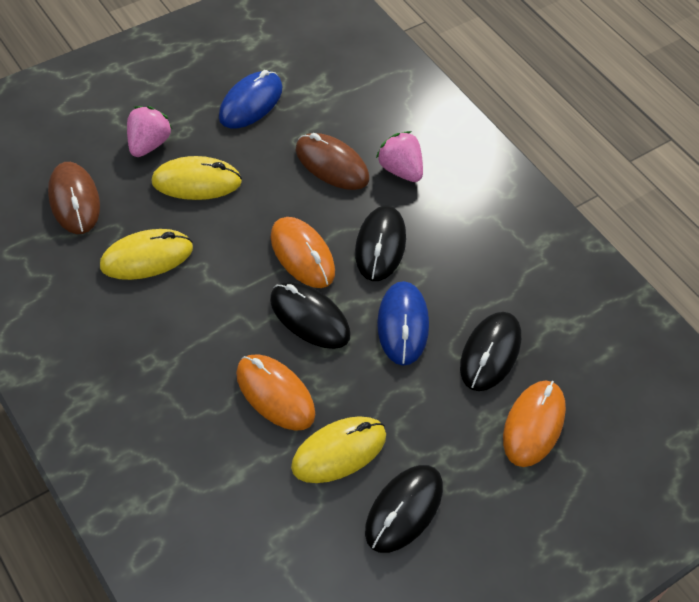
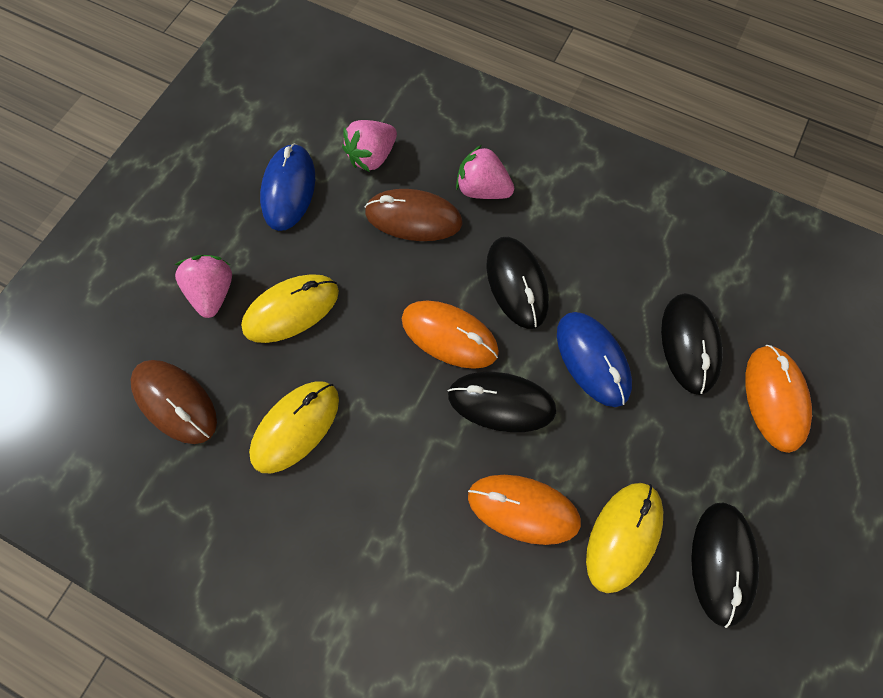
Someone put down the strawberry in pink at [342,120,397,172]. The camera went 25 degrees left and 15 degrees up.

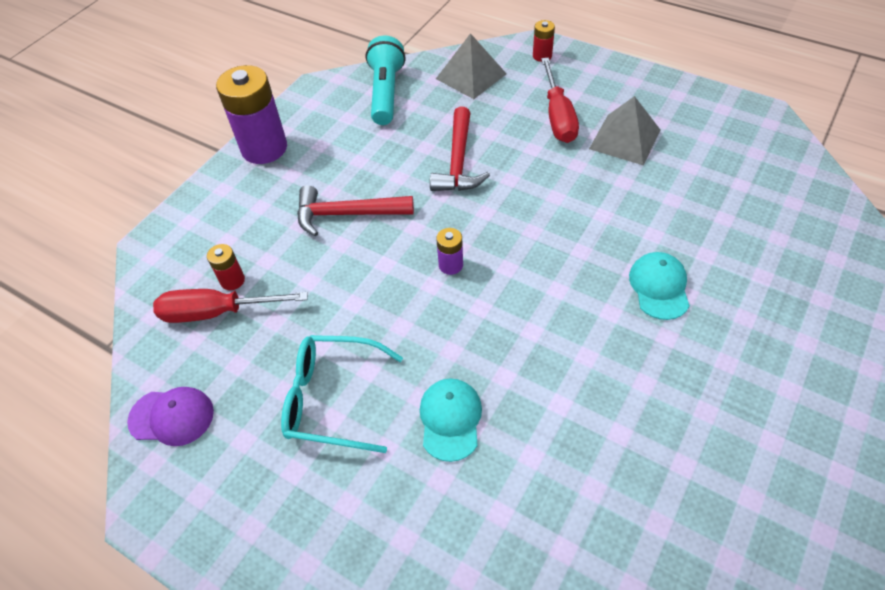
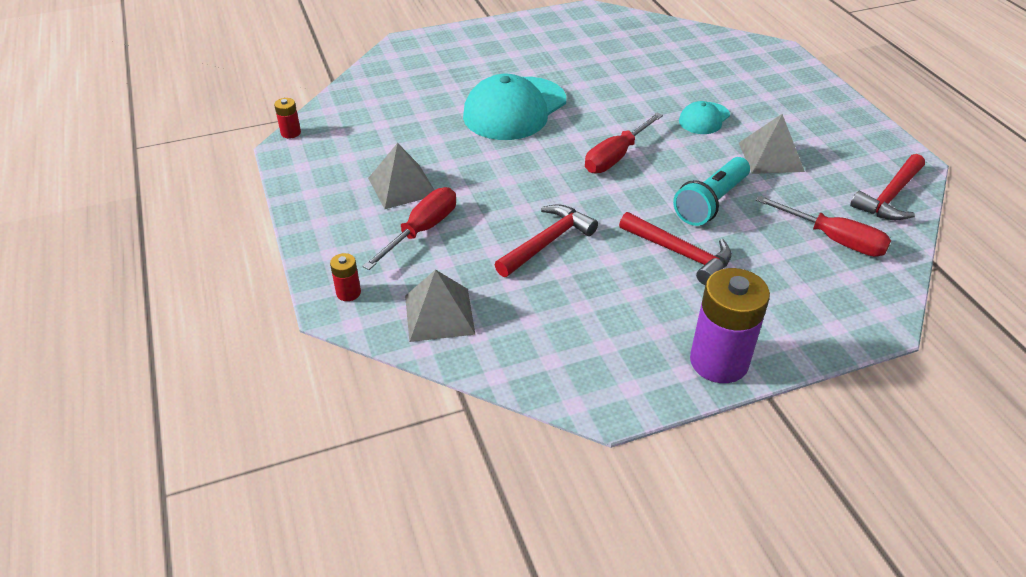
Someone carried the flashlight in turquoise from [365,36,405,125] to [673,157,750,226]. Someone took away the battery in purple at [436,228,463,275]. Someone carried the battery in red from [207,244,245,290] to [274,98,301,139]. Someone scaled the cap in turquoise at [629,252,690,320] by 2.01. Someone swapped the glasses in turquoise at [281,335,403,453] for the pyramid in grey at [739,114,805,174]. Someone swapped the cap in purple at [127,387,214,446] for the hammer in red at [850,154,925,220]. Someone put down the screwdriver in red at [585,113,663,173]. The camera went 145 degrees left and 10 degrees down.

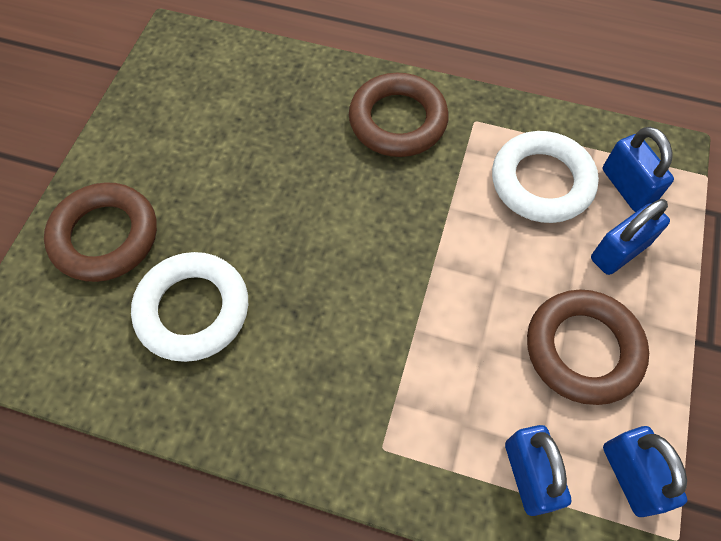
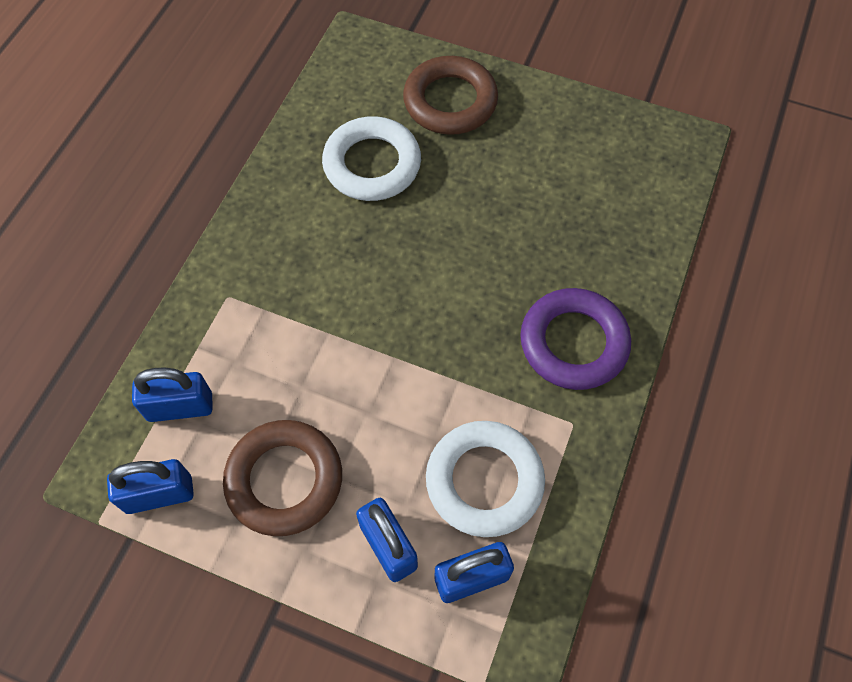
Someone repainted the ring in brown at [349,73,449,157], which became the ring in purple at [520,288,631,390]. The camera went 95 degrees right and 0 degrees up.

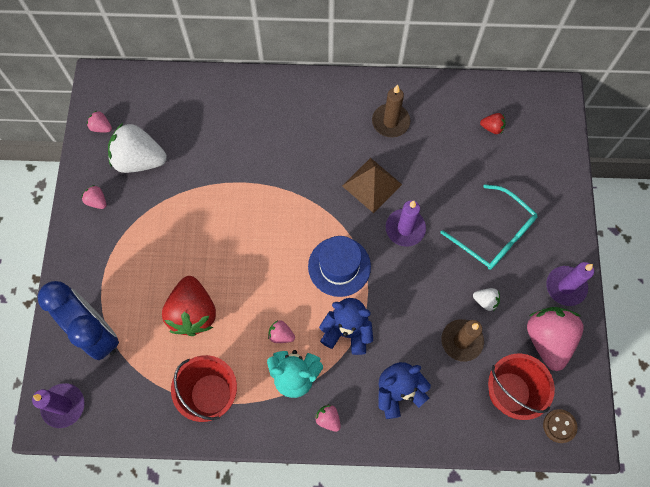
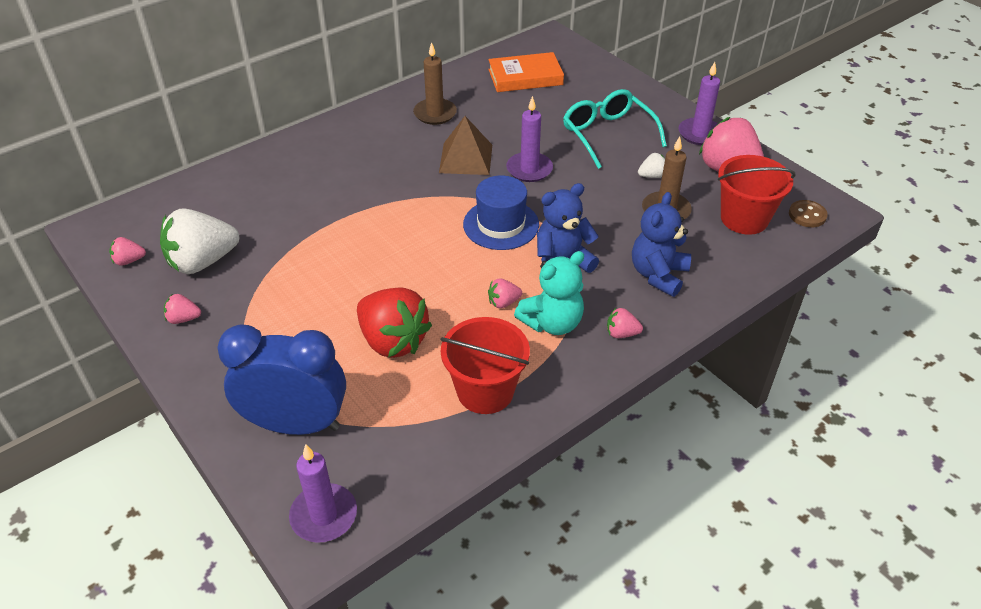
Someone swapped the strawberry in red at [480,113,506,134] for the book in orange at [488,52,564,92]. Someone rotated the glasses in turquoise at [440,184,538,270] by 120 degrees counterclockwise. The camera went 40 degrees left and 25 degrees down.

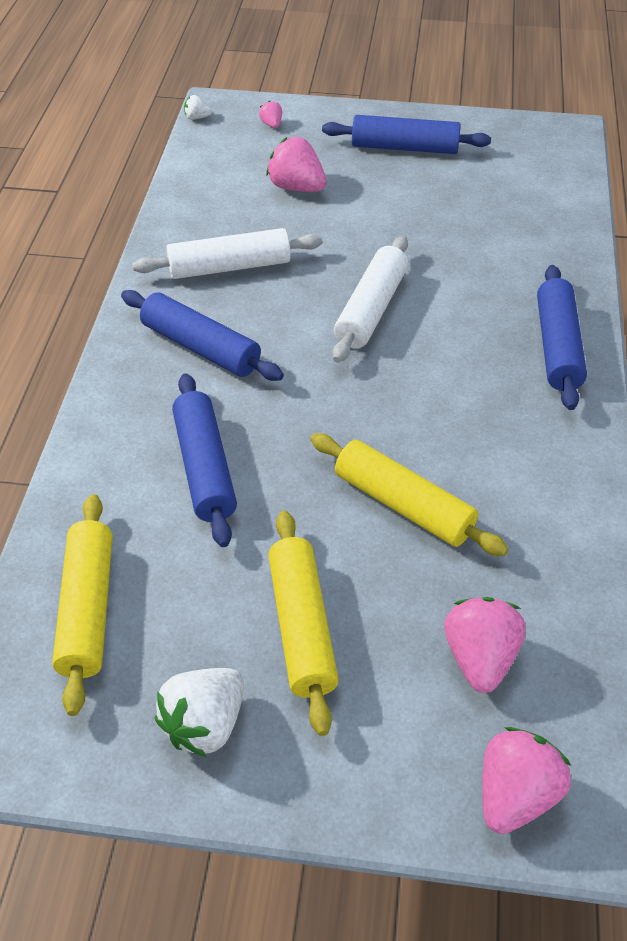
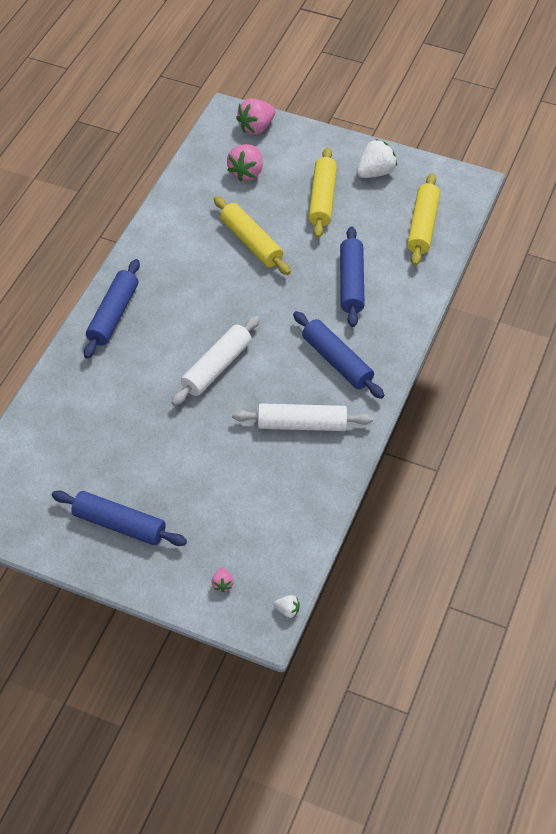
Someone took away the strawberry in pink at [266,137,326,192]. The camera went 165 degrees left and 5 degrees up.

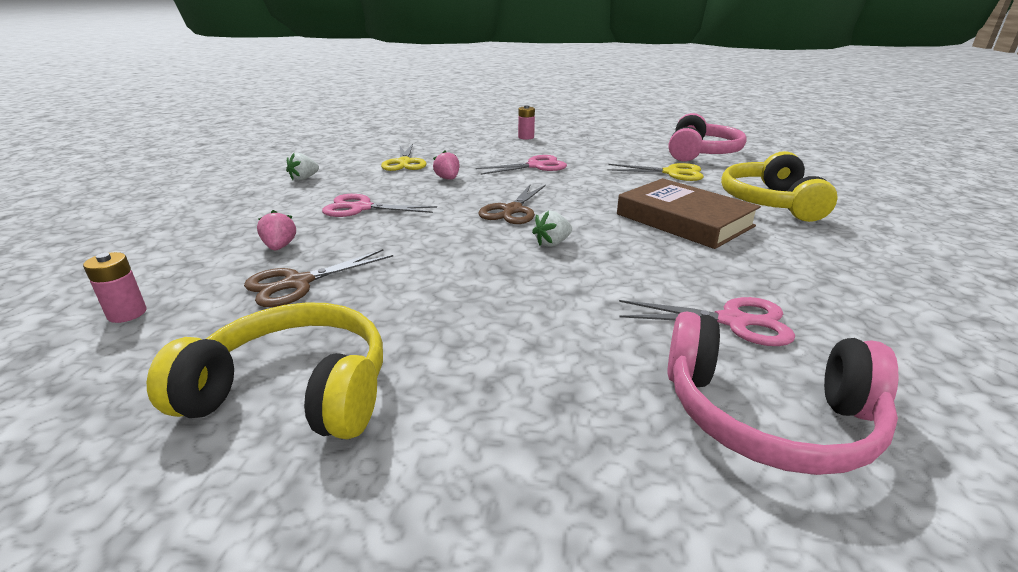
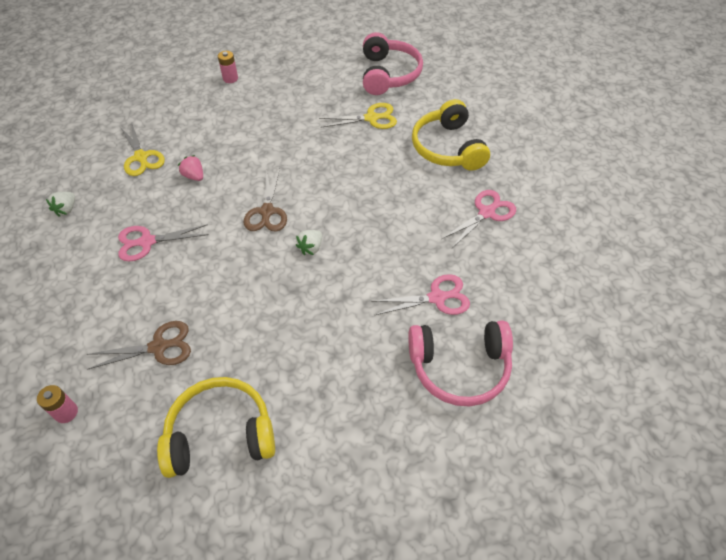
Someone carried the scissors in pink from [475,155,567,175] to [442,190,516,248]. Someone took away the book in brown at [617,178,761,249]. Someone took away the strawberry in pink at [257,210,296,250]. Someone rotated the scissors in brown at [244,249,393,307] by 135 degrees counterclockwise. The camera went 20 degrees left and 25 degrees up.

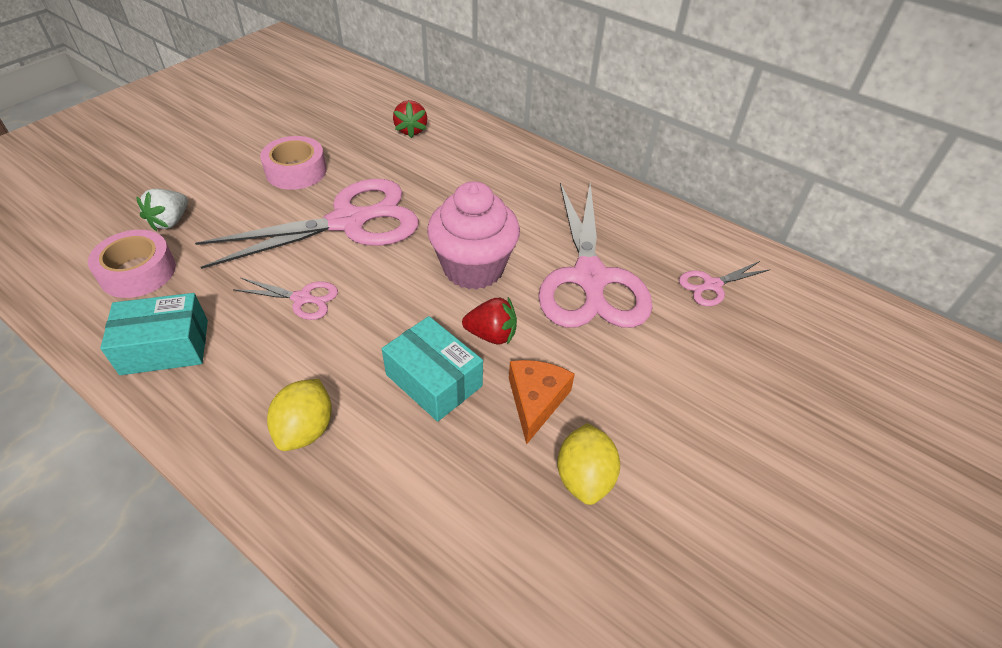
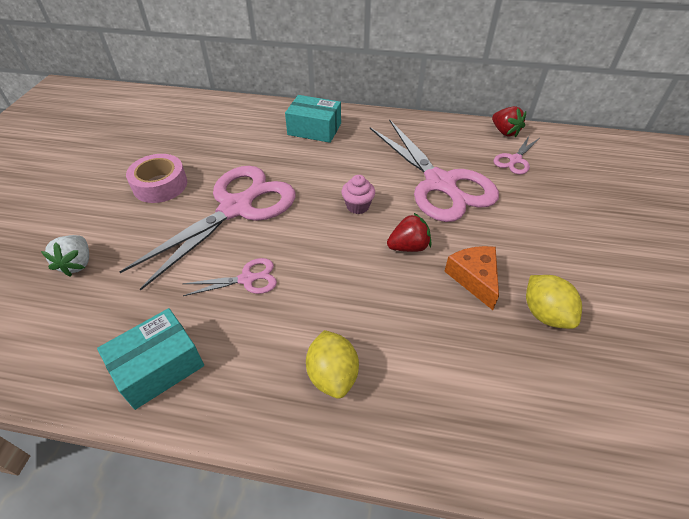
Someone carried the strawberry in red from [393,100,427,138] to [492,106,526,137]. Someone scaled the cupcake in pink at [427,181,520,290] by 0.47. Someone took away the tape in pink at [88,230,176,298]. Someone carried the box in turquoise from [382,316,483,422] to [285,95,341,143]. The camera went 25 degrees left and 0 degrees up.

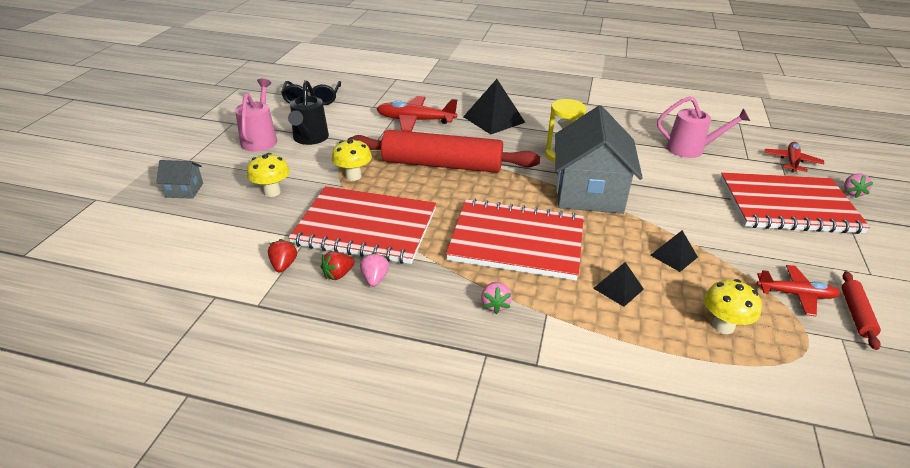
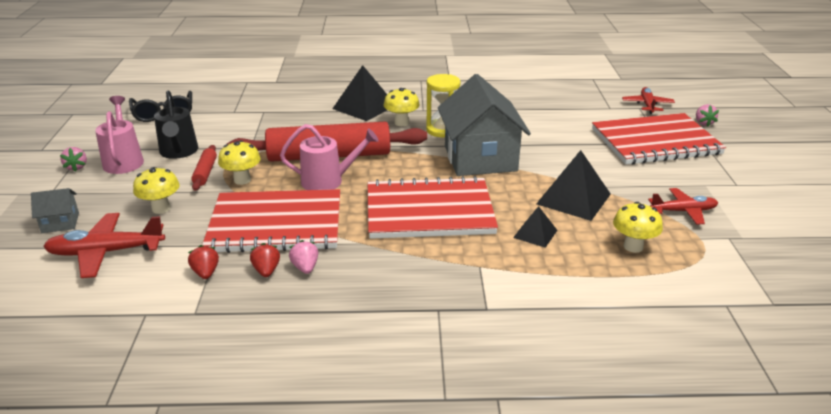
Someone carried the plane in red from [377,96,458,132] to [43,213,165,278]. Someone carried the watering can in pink from [657,96,750,158] to [280,124,379,190]. Someone scaled the pyramid in black at [650,230,698,272] by 1.80. Someone rotated the strawberry in red at [321,251,354,280] by 135 degrees clockwise. Someone carried the rolling pin in red from [842,271,881,350] to [191,145,217,191]. Someone carried the strawberry in pink from [481,282,512,314] to [60,147,87,172]. Someone put down the mushroom in yellow at [384,88,420,126]. The camera went 15 degrees left and 5 degrees down.

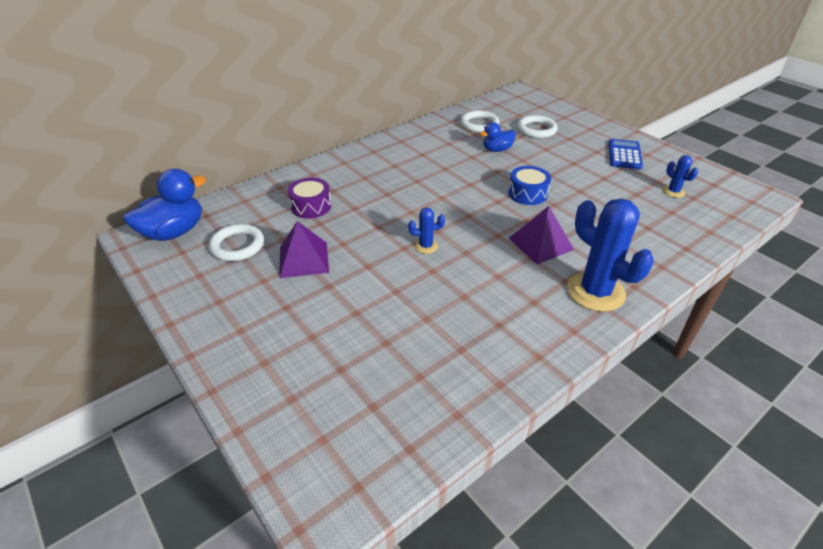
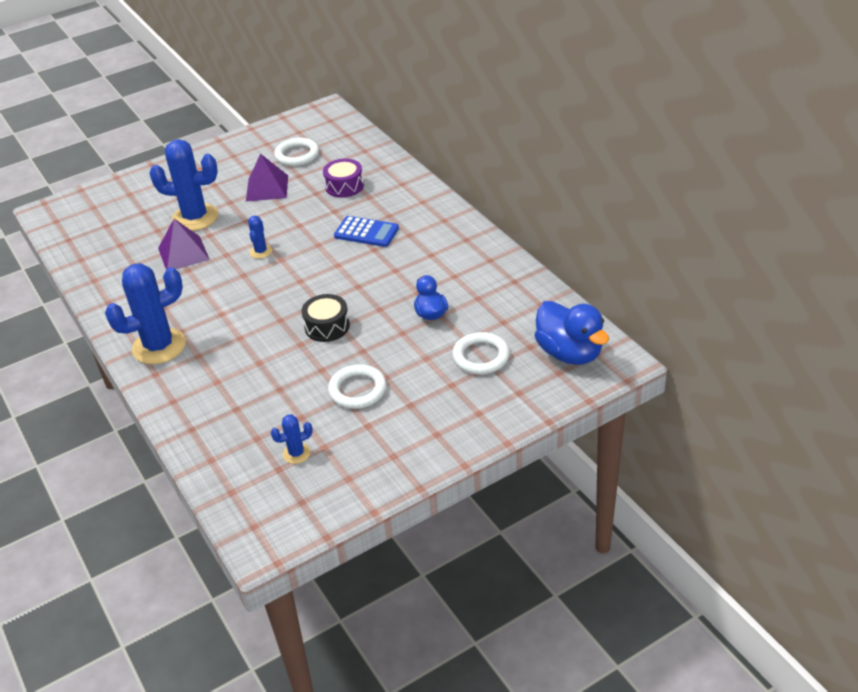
Someone carried the ring in white from [460,110,500,133] to [328,364,386,409]. Someone carried the calculator in blue from [609,139,643,169] to [334,216,399,247]. Someone repainted the drum in blue at [508,166,551,205], which became the drum in black at [301,294,350,342]. Someone carried the duck in blue from [124,169,206,241] to [535,301,609,365]. Someone carried the pyramid in purple from [509,206,574,264] to [158,219,210,269]. Someone put down the cactus in blue at [149,139,218,231]. The camera went 100 degrees right and 0 degrees up.

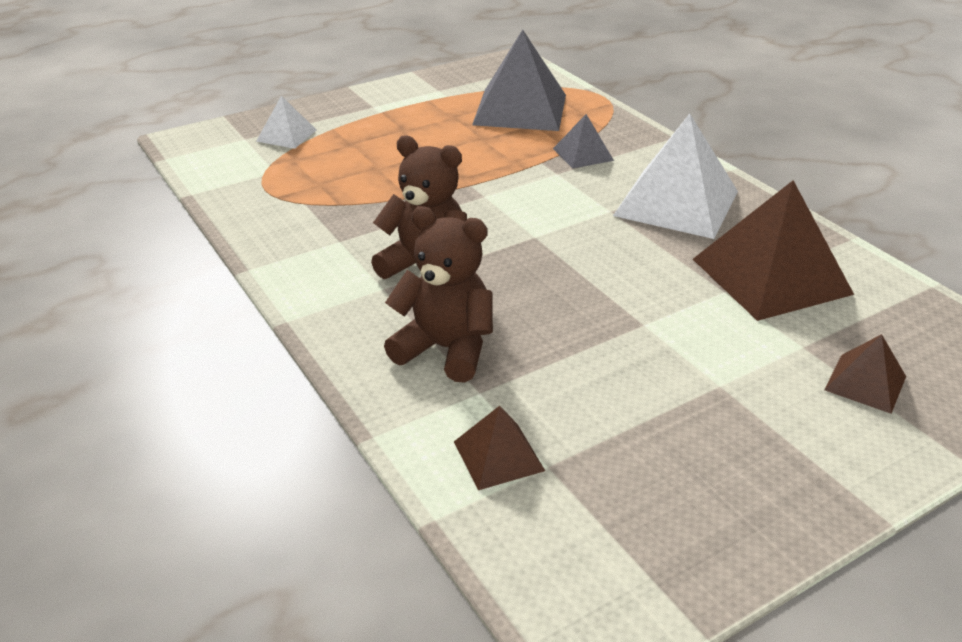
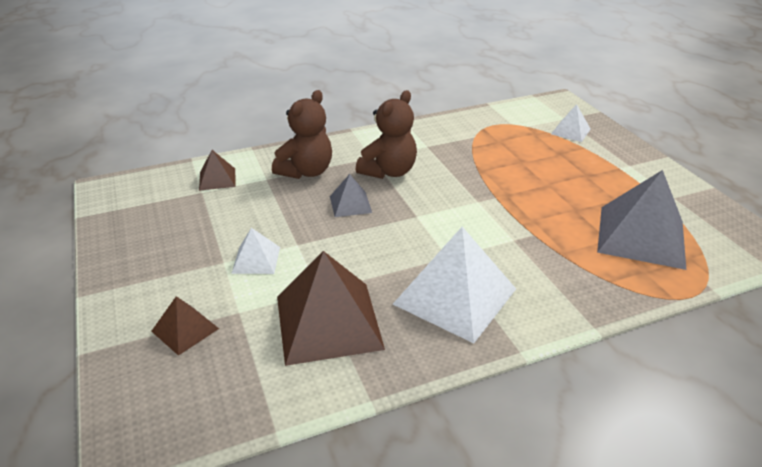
Someone carried the pyramid in grey from [553,114,614,169] to [330,174,372,217]. Someone put down the pyramid in white at [231,228,280,274]. The camera went 100 degrees right and 0 degrees up.

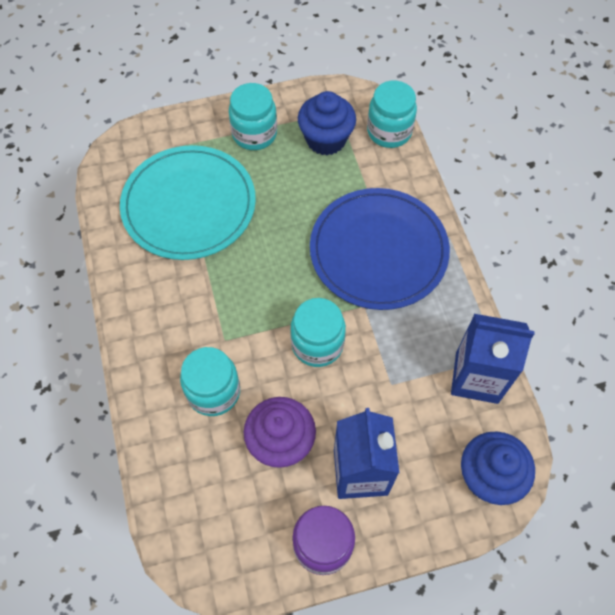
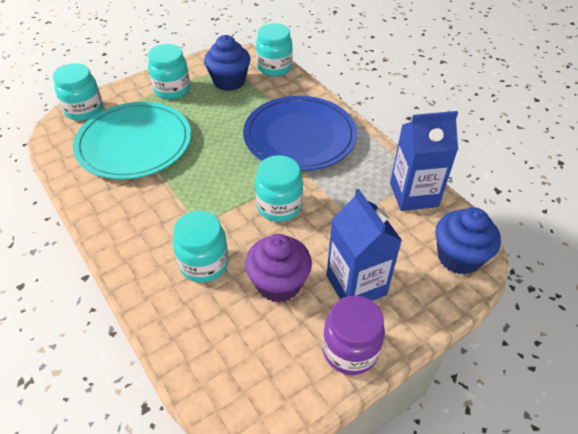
Someone put down the jar in turquoise at [53,63,103,121]. The camera went 20 degrees left and 15 degrees down.

